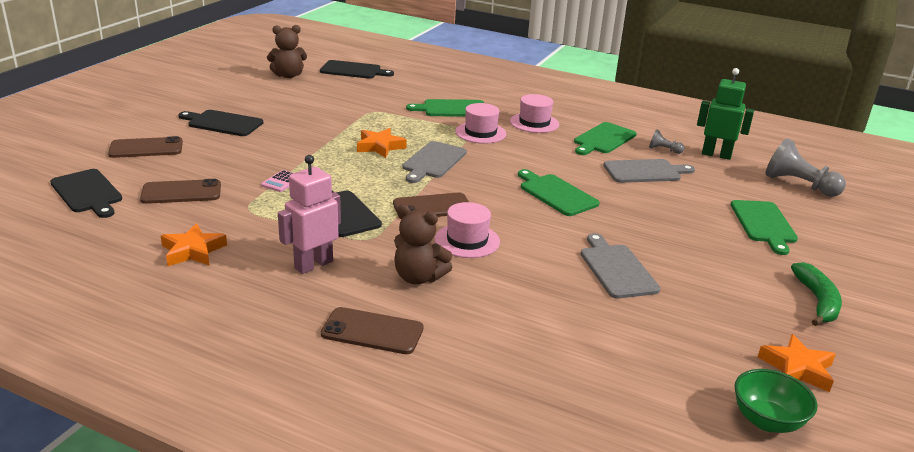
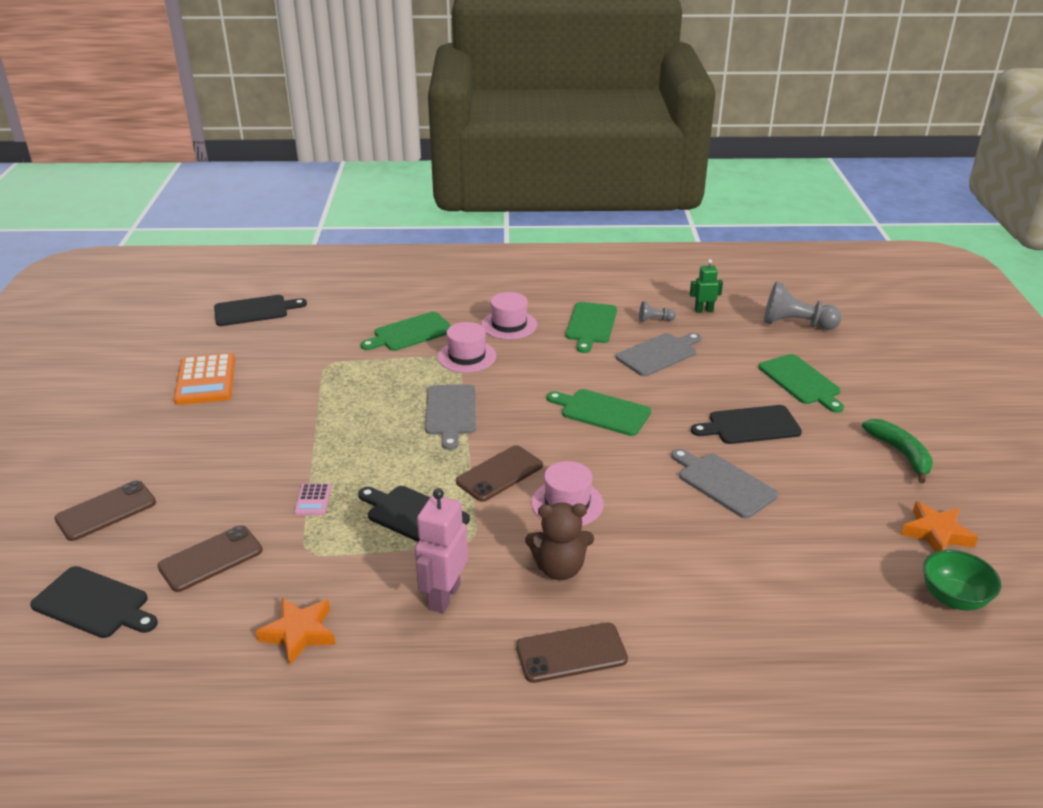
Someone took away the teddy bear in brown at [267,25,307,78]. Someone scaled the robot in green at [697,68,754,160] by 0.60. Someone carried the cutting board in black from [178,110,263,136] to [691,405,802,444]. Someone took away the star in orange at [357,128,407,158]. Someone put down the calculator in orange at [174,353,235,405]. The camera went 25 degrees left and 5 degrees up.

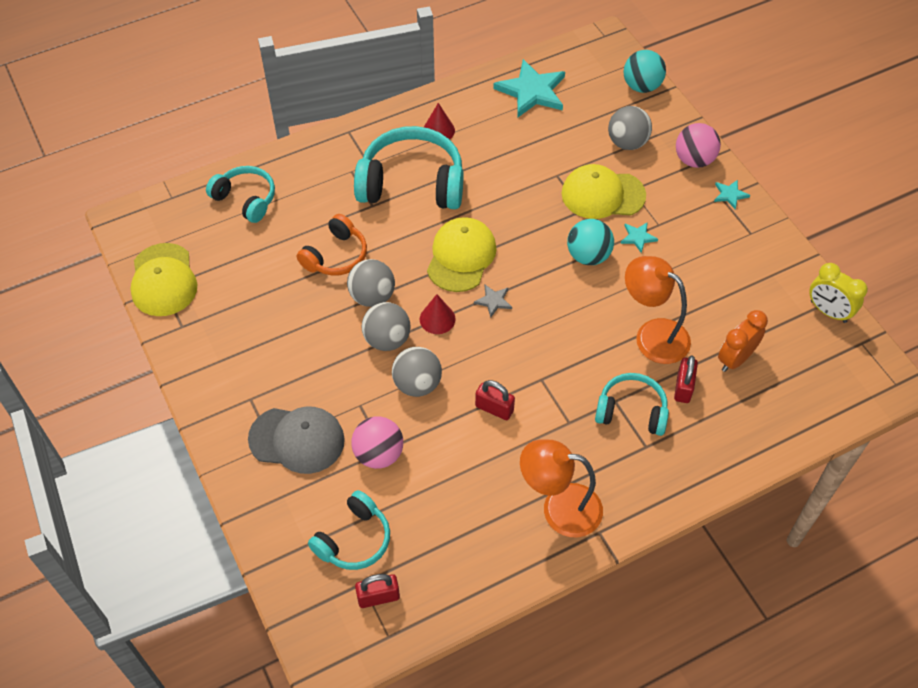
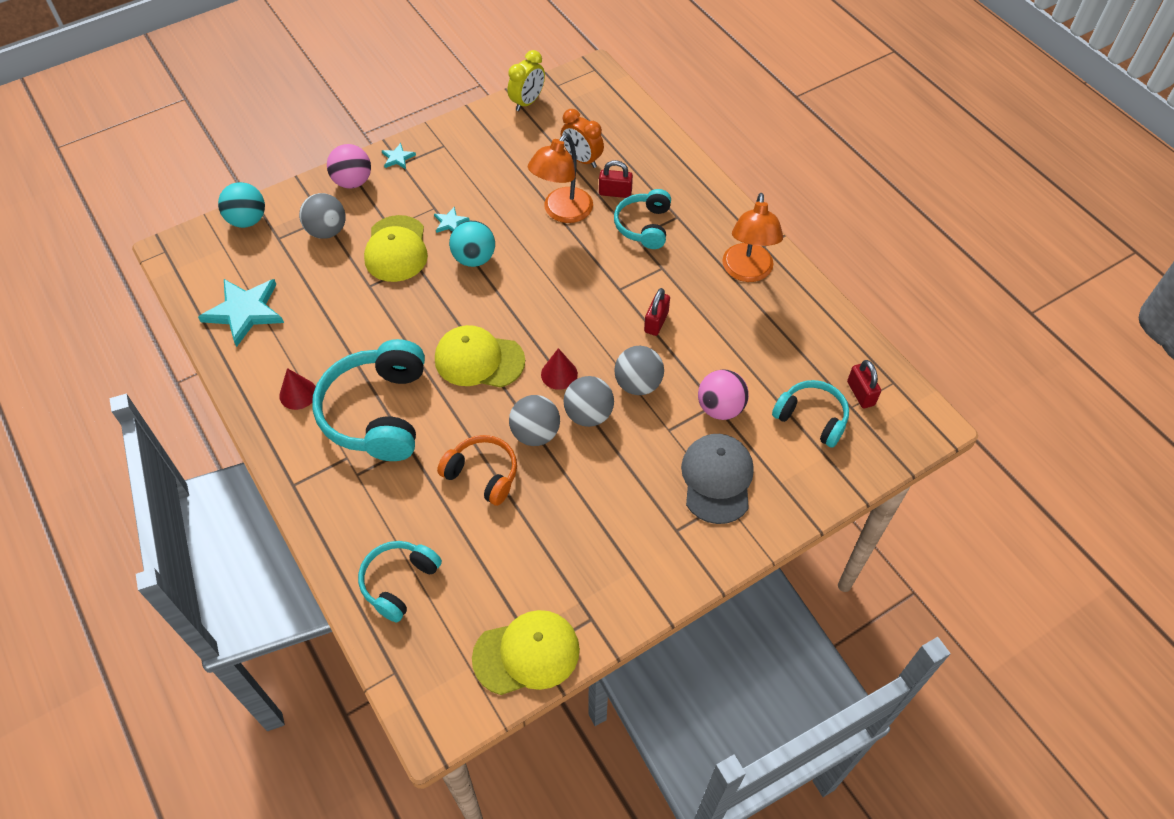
Someone took away the star in grey at [474,285,512,318]. The camera went 95 degrees left and 0 degrees up.

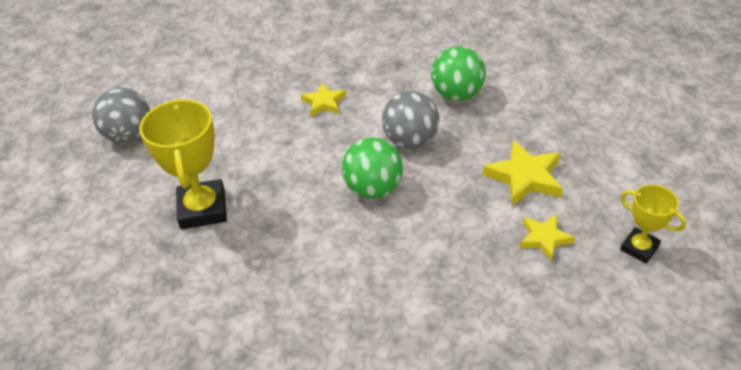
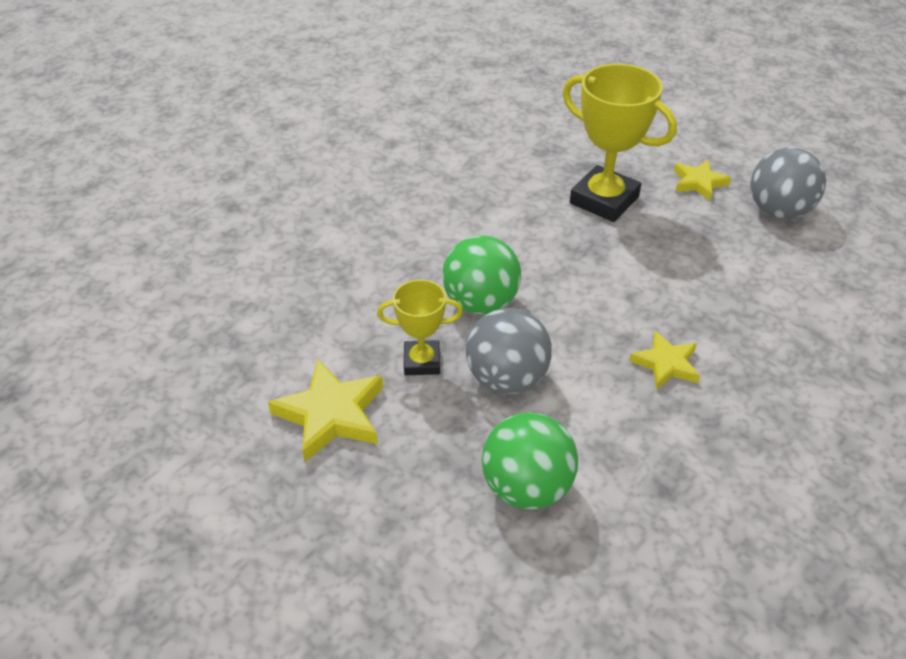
Someone carried the trophy in yellow from [620,184,686,264] to [377,279,463,375]. Someone carried the star in yellow from [519,214,575,261] to [674,160,731,201]. The camera went 135 degrees right and 0 degrees up.

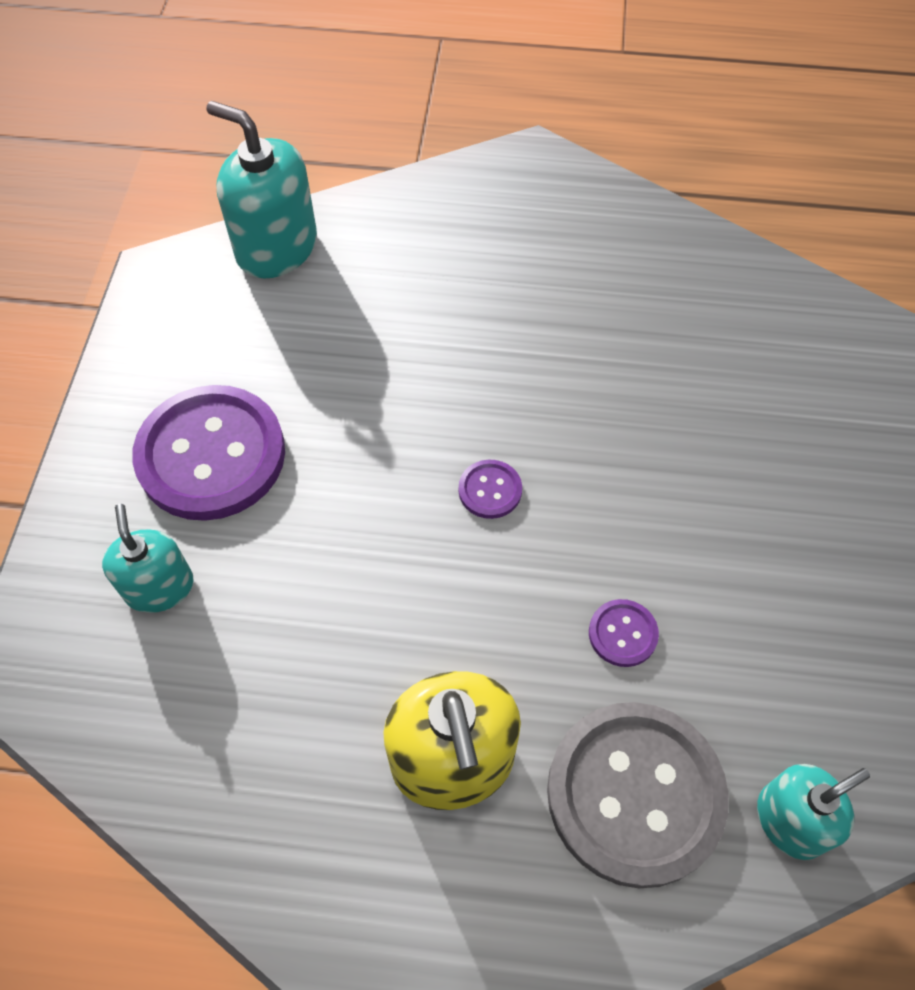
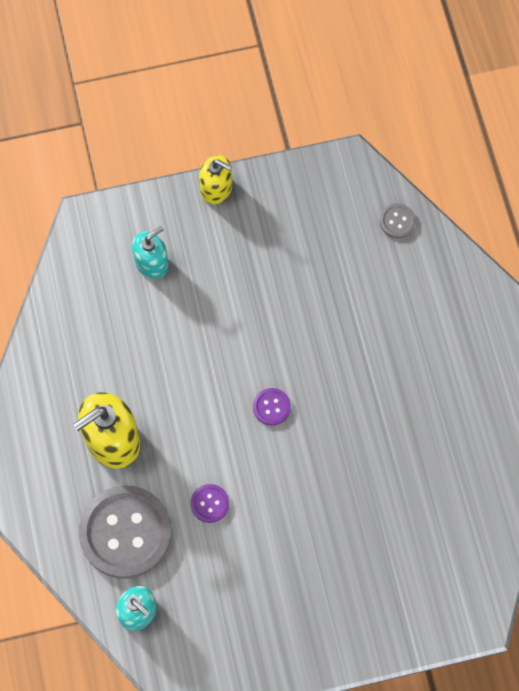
Someone swapped the soap dispenser in turquoise at [206,101,317,279] for the button in grey at [379,203,416,238]. Someone took away the button in purple at [132,385,285,521]. Someone put down the soap dispenser in yellow at [199,155,232,204]. The camera went 70 degrees right and 10 degrees up.

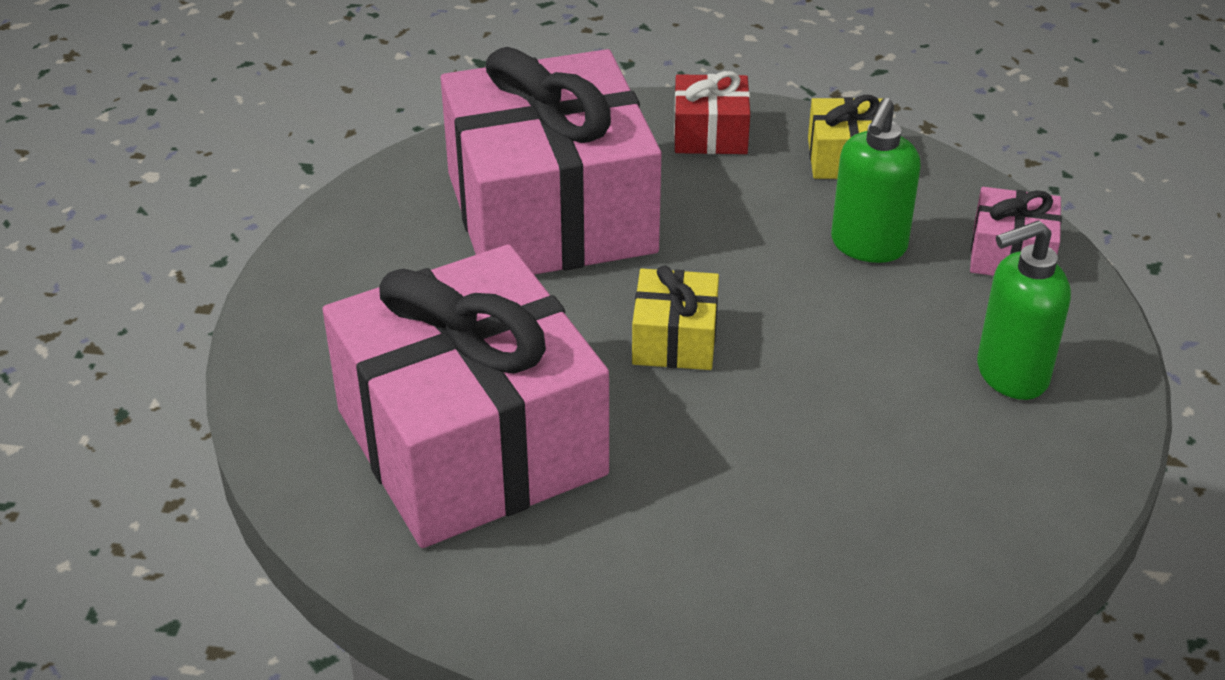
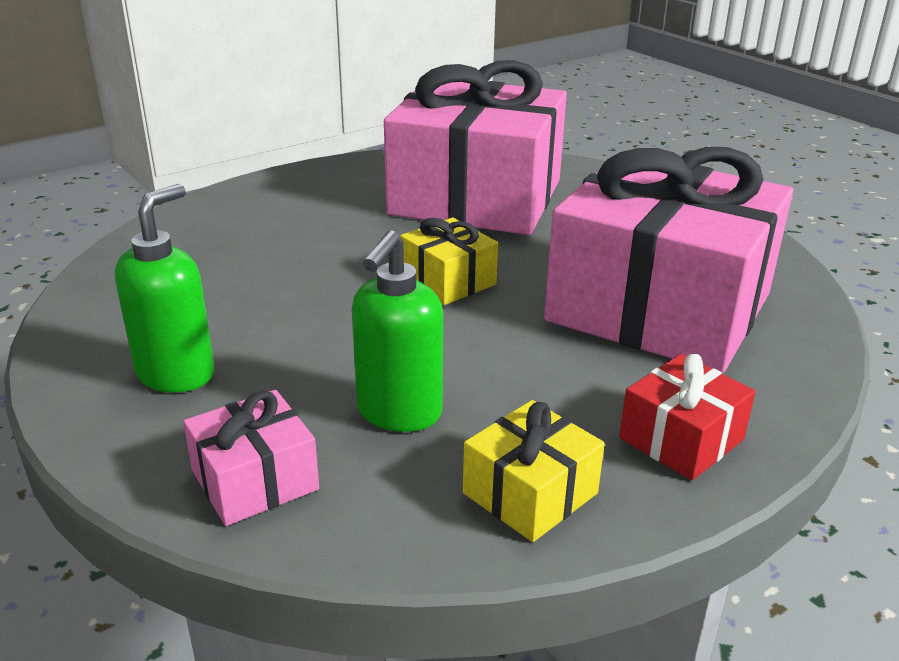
Someone rotated the soap dispenser in green at [831,98,921,263] by 135 degrees counterclockwise. The camera went 135 degrees right and 10 degrees down.

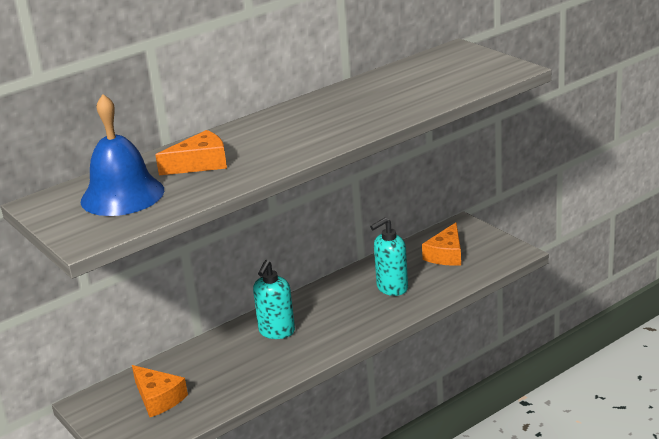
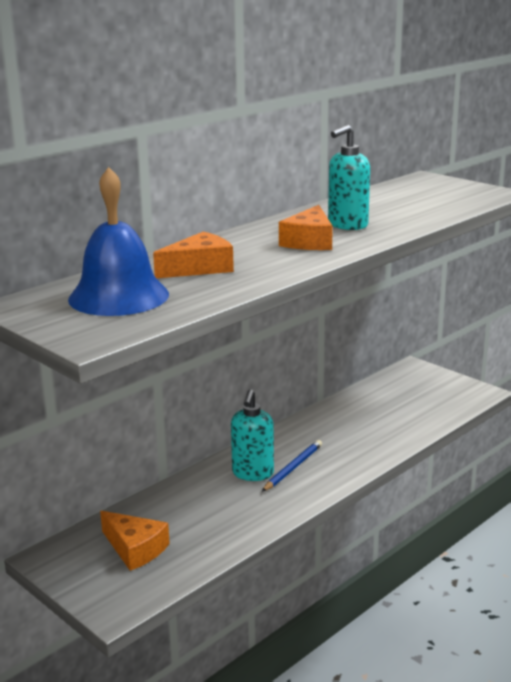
Someone carried the soap dispenser in turquoise from [370,217,408,296] to [328,125,370,230]. Someone carried the cheese in orange from [422,222,461,266] to [279,205,333,250]. Someone put down the pencil in blue at [262,440,322,492]. The camera went 10 degrees left and 5 degrees down.

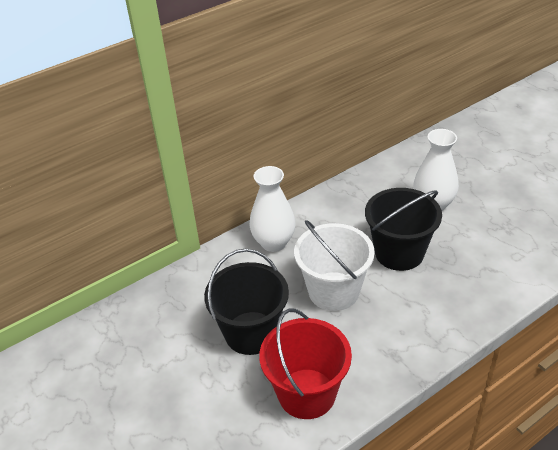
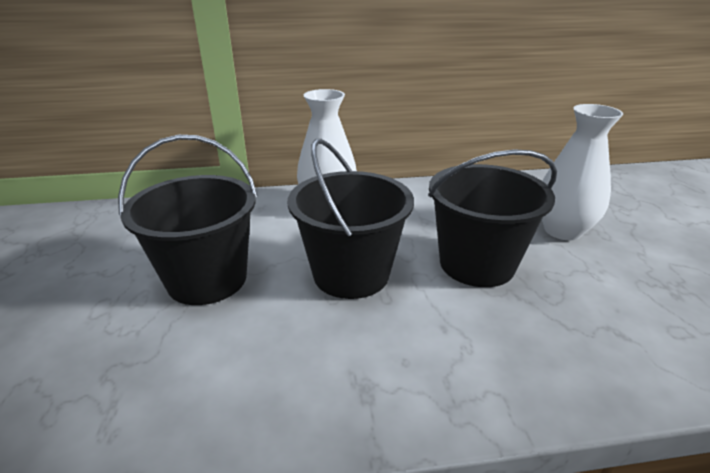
Someone repainted the bucket in white at [294,220,375,311], which became the bucket in black at [288,139,414,299]. Someone took away the bucket in red at [259,308,352,419]. The camera went 25 degrees right and 10 degrees down.

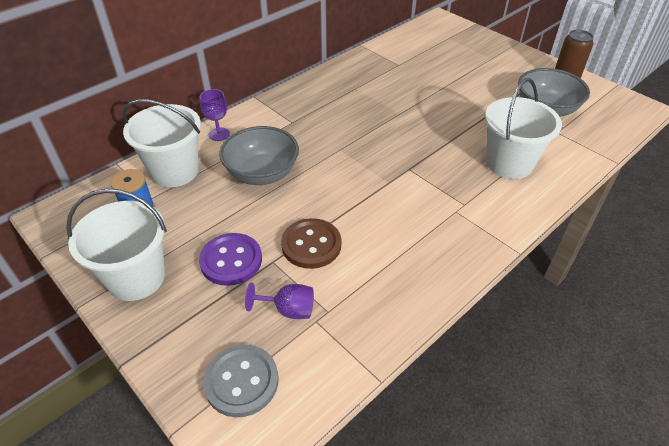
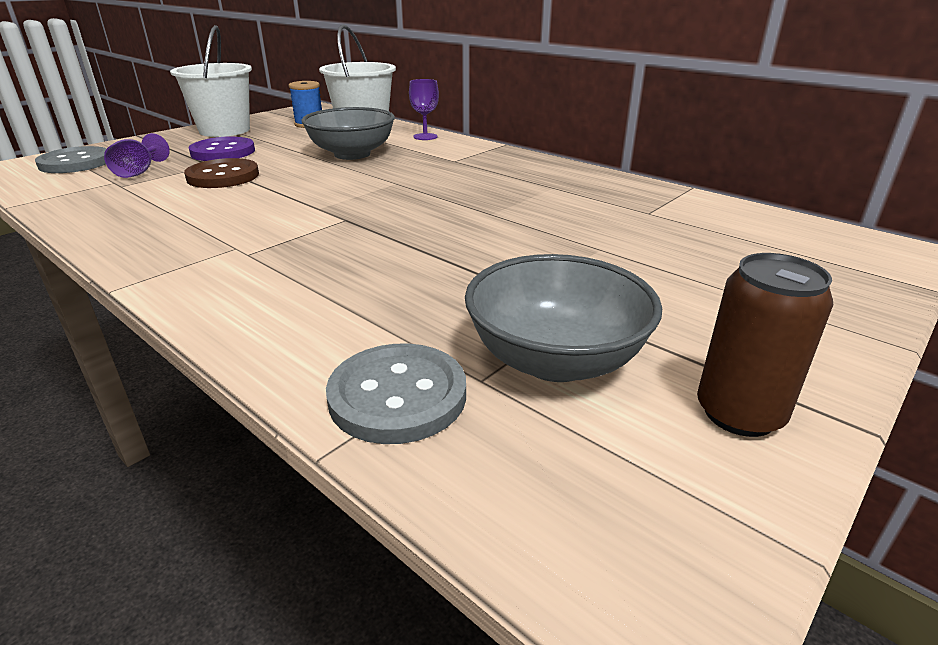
Someone took away the bucket in white at [485,78,562,179]. Someone put down the button in grey at [326,344,466,444]. The camera went 85 degrees right and 15 degrees down.

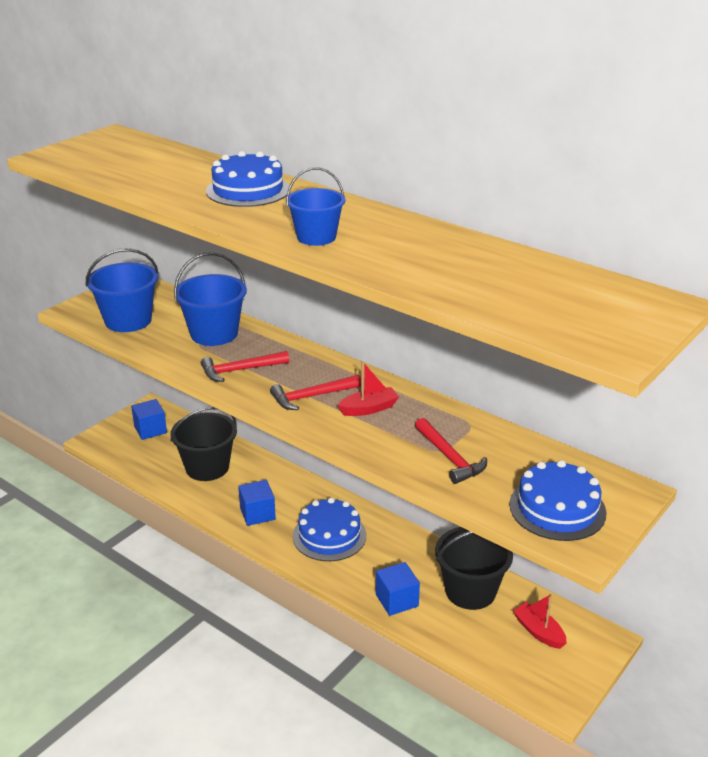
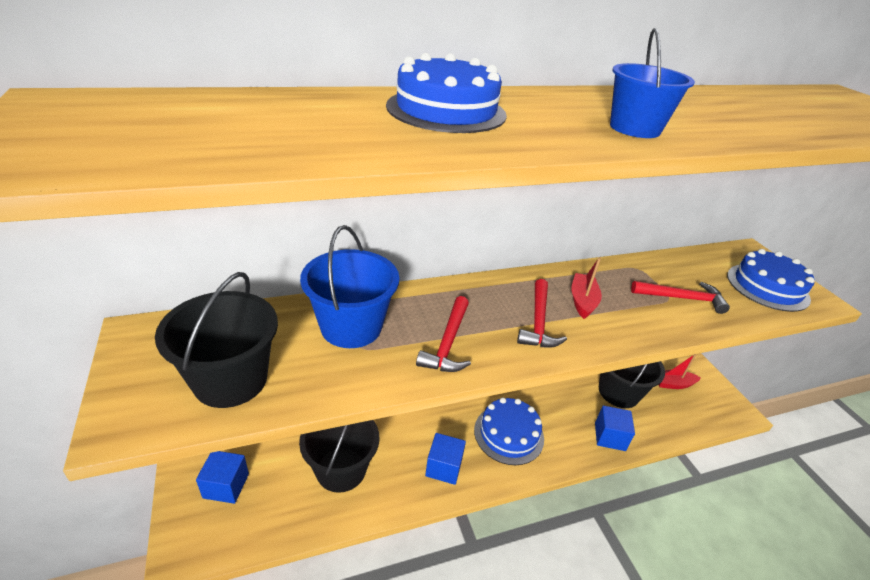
Someone repainted the bucket in blue at [86,248,159,332], which became the bucket in black at [155,272,278,408]. The camera went 60 degrees left and 5 degrees up.

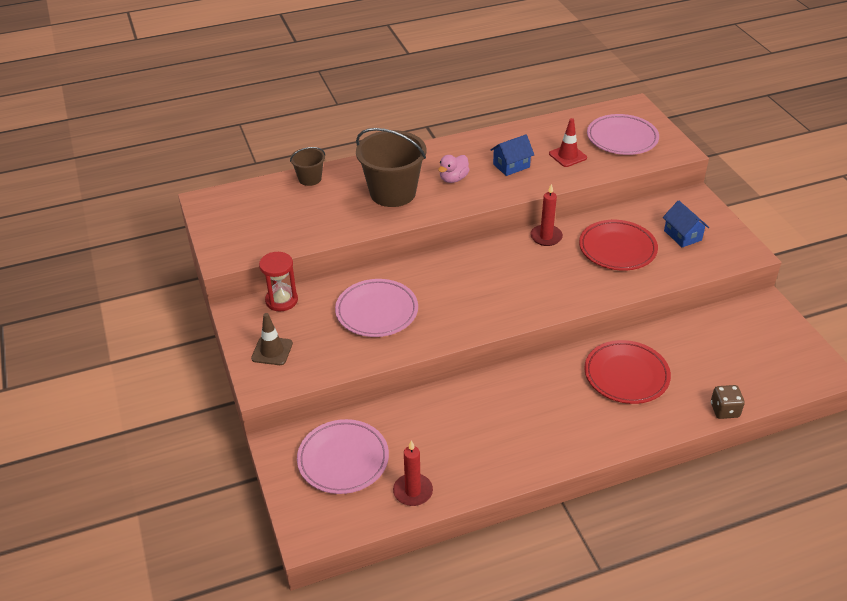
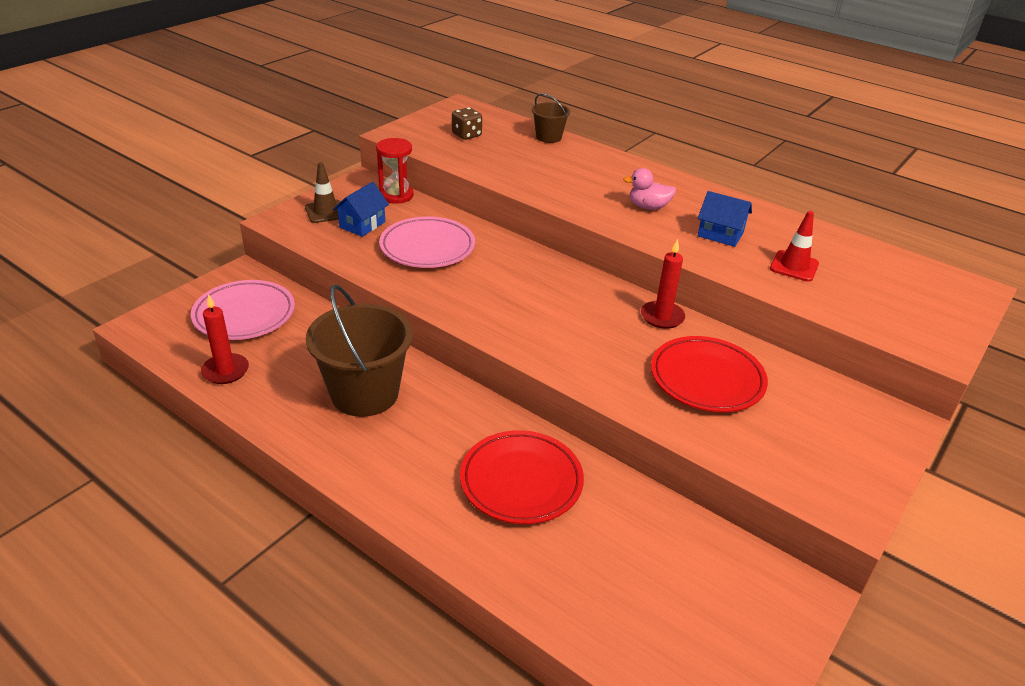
Someone took away the plate in pink at [587,114,659,155]. Someone carried the bucket in brown from [356,128,427,207] to [306,285,413,417]. Someone carried the house in blue from [663,200,709,247] to [333,182,389,237]. Someone carried the dice in brown from [711,385,745,419] to [452,107,482,140]. The camera went 55 degrees right and 5 degrees down.

